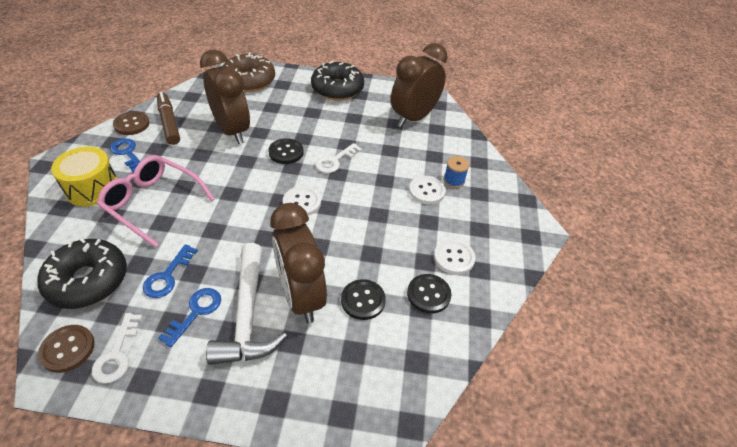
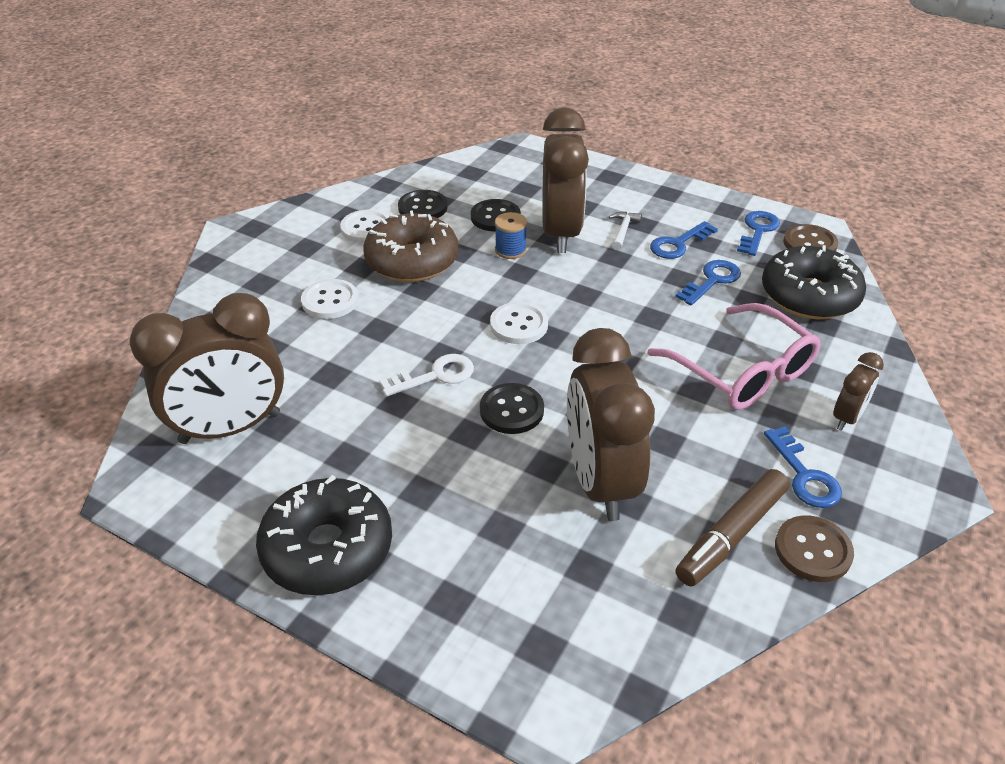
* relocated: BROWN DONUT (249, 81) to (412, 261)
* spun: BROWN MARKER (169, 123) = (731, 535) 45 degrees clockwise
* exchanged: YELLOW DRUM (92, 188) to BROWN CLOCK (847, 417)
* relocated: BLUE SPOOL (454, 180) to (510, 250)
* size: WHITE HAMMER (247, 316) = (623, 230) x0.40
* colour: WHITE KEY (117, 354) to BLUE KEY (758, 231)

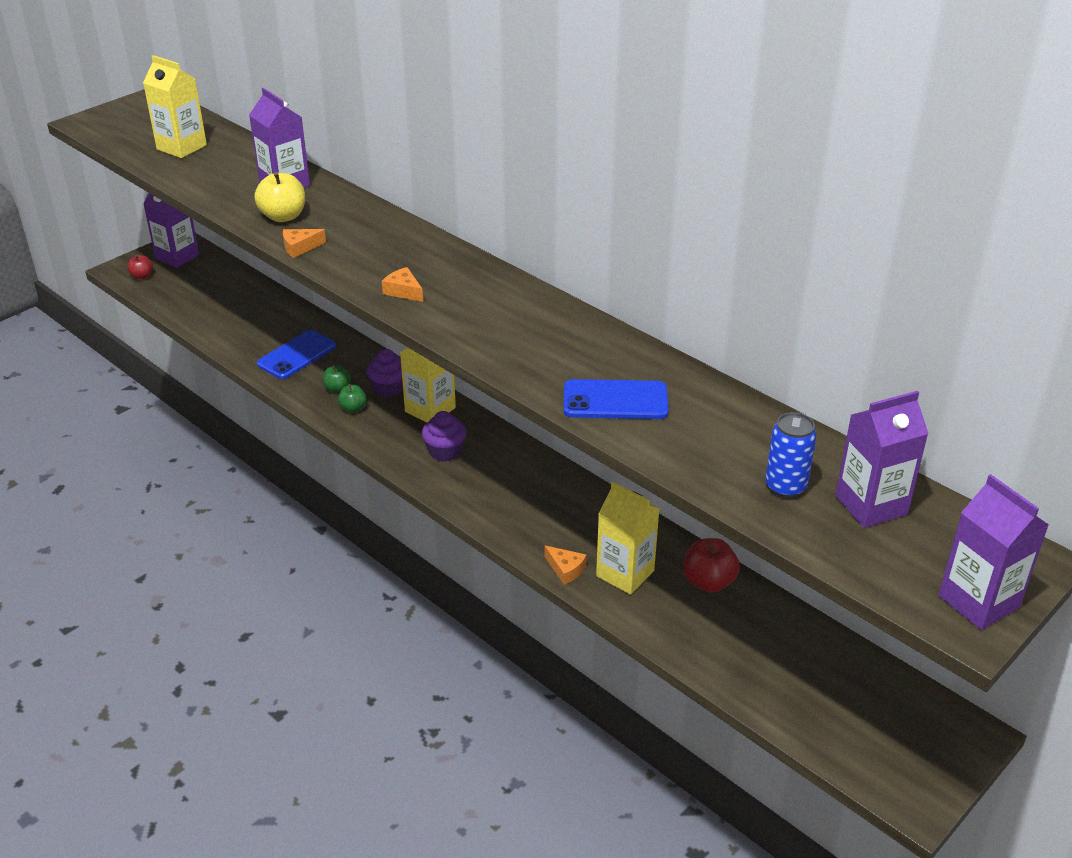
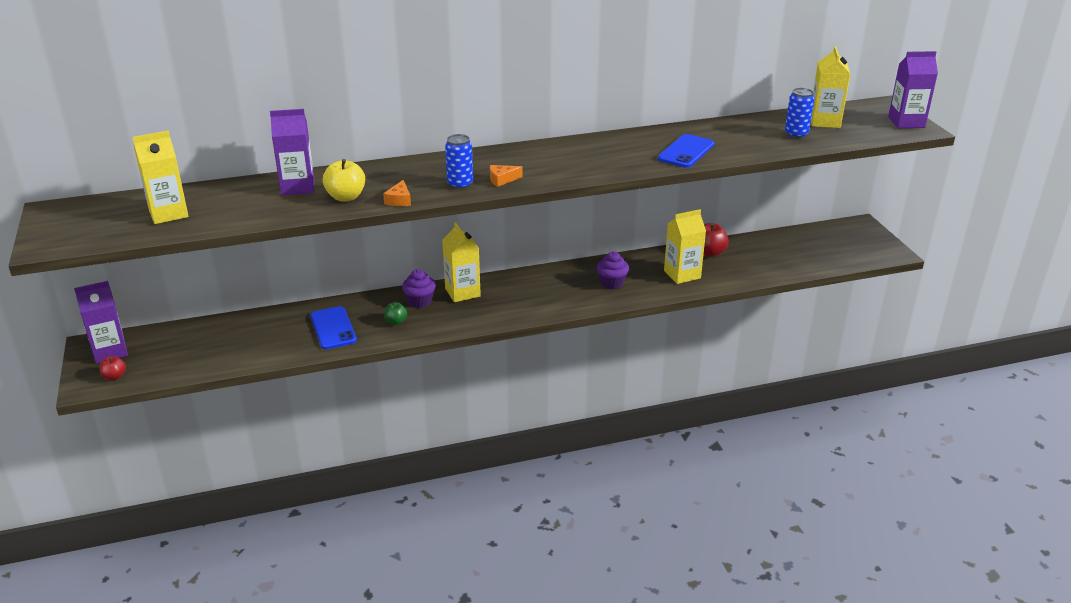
* missing: GREEN APPLE (353, 408)
* colour: PURPLE CARTON (871, 505) to YELLOW CARTON (824, 121)
* relocated: PURPLE CUPCAKE (445, 452) to (612, 283)
* missing: ORANGE CHEESE (565, 569)
* appeared: BLUE CAN (460, 184)

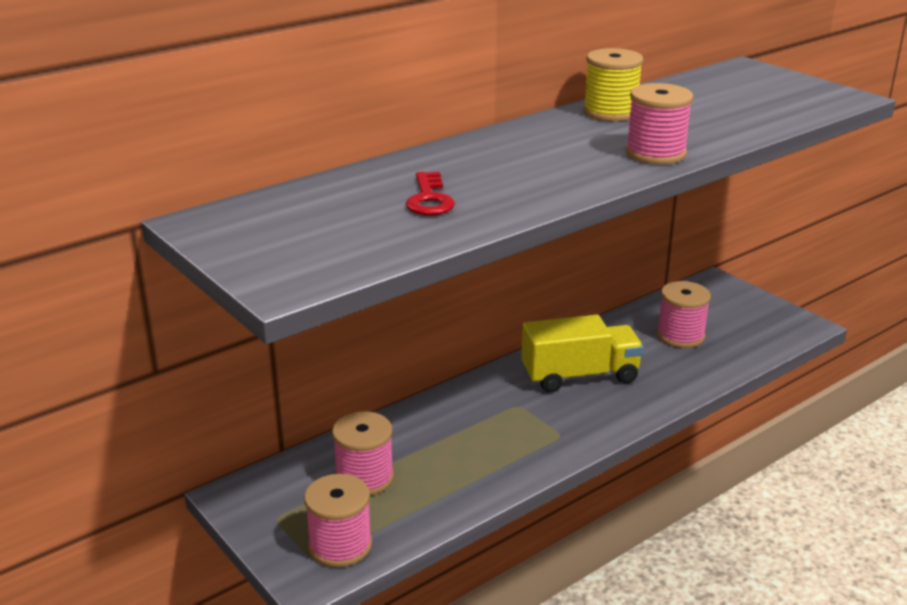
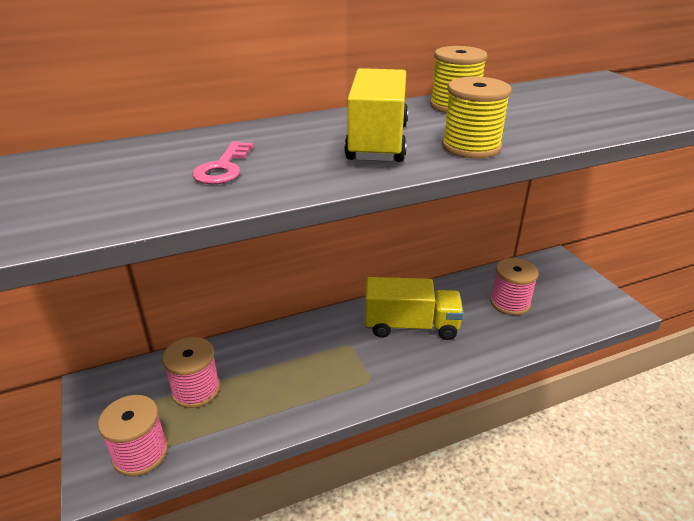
* colour: PINK SPOOL (655, 153) to YELLOW SPOOL (471, 147)
* colour: RED KEY (429, 199) to PINK KEY (223, 168)
* appeared: YELLOW TRUCK (377, 142)

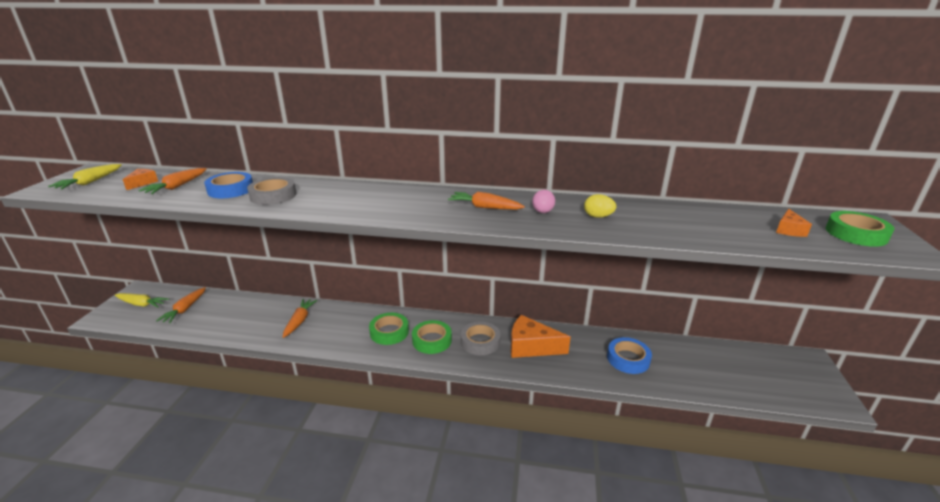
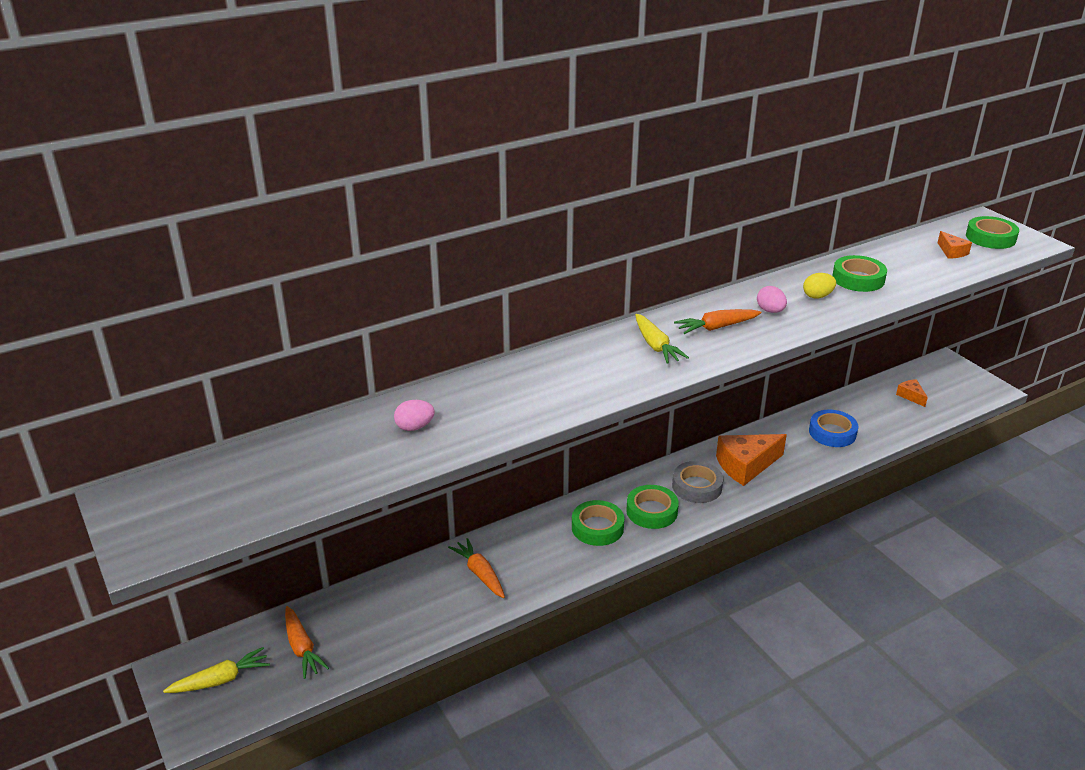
* relocated: YELLOW CARROT (90, 182) to (656, 346)
* missing: ORANGE CARROT (177, 186)
* relocated: ORANGE CHEESE (142, 183) to (911, 396)
* exchanged: BLUE TAPE (231, 190) to PINK EGG (414, 427)
* missing: GREY TAPE (273, 196)
* appeared: GREEN TAPE (858, 279)

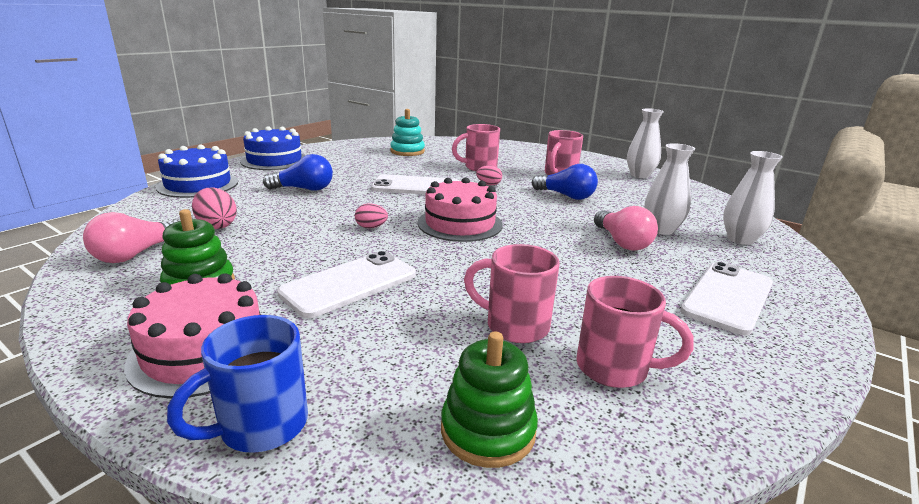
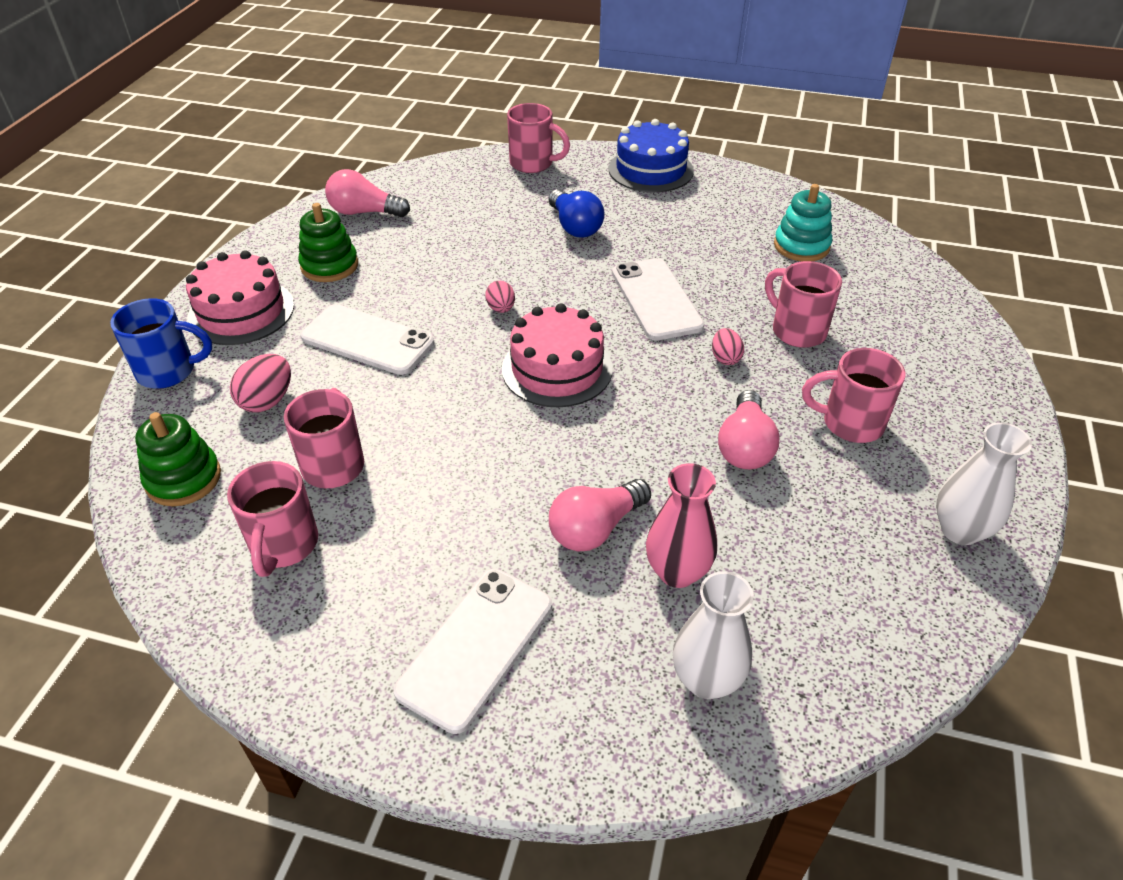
* colour: WHITE VASE (661, 230) to PINK VASE (677, 572)
* exchanged: BLUE CAKE (198, 184) to PINK MUG (533, 164)
* colour: BLUE LIGHT BULB (566, 196) to PINK LIGHT BULB (745, 446)
* relocated: PINK EGG (217, 226) to (267, 401)
* spun: WHITE PHONE (728, 297) = (476, 647) 75 degrees counterclockwise
* spun: BLUE MUG (261, 426) = (169, 371) 150 degrees clockwise

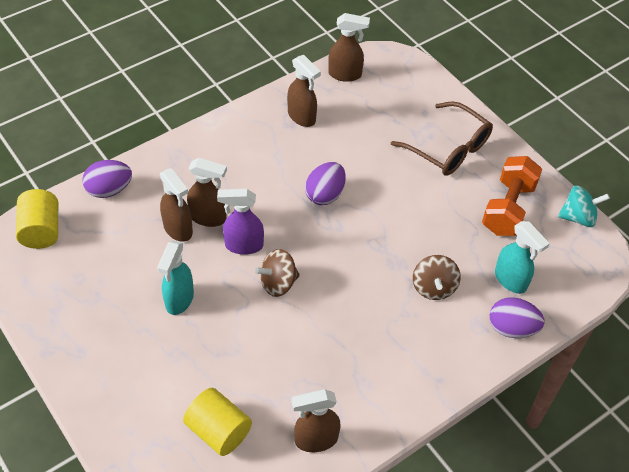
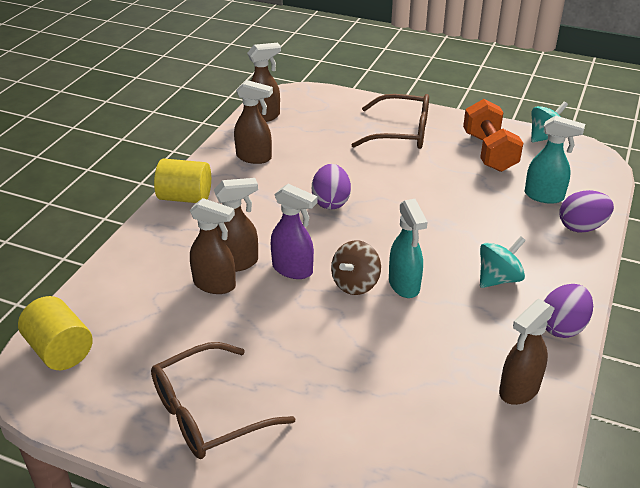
* relocated: PURPLE EGG (109, 190) to (562, 327)
* spun: PURPLE SPRAY BOTTLE (243, 245) = (293, 270) 120 degrees counterclockwise
* relocated: TURQUOISE SPRAY BOTTLE (179, 300) to (404, 285)
* missing: BROWN SPINNING TOP (433, 287)
* relocated: YELLOW CYLINDER (218, 431) to (185, 197)
* appeared: TURQUOISE SPINNING TOP (498, 279)
* appeared: BROWN GLASSES (208, 413)

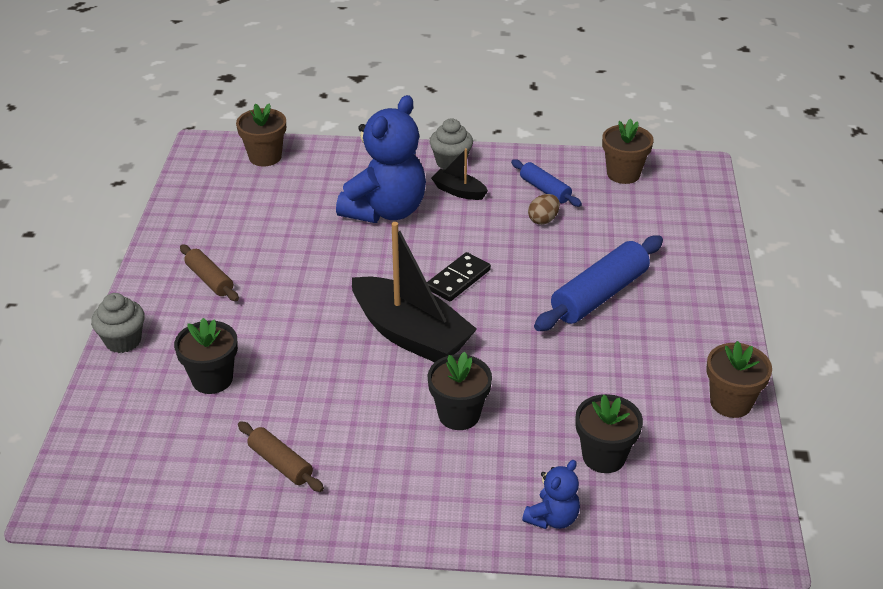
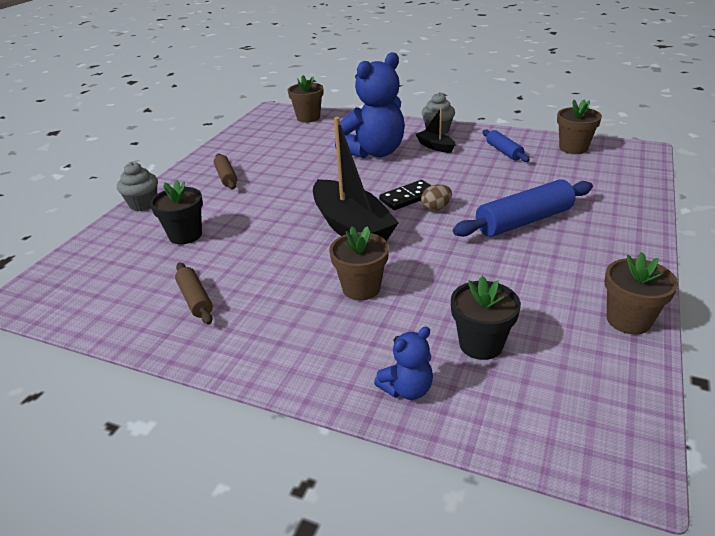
* relocated: BROWN EGG (543, 220) to (436, 208)
* colour: BLACK FLOWER POT (459, 414) to BROWN FLOWER POT (361, 288)

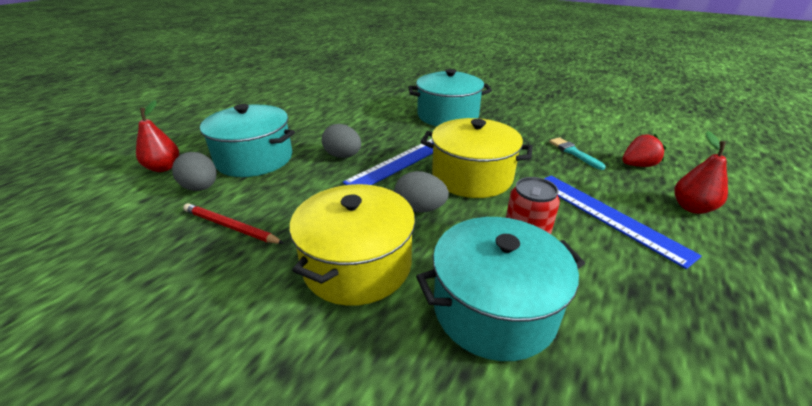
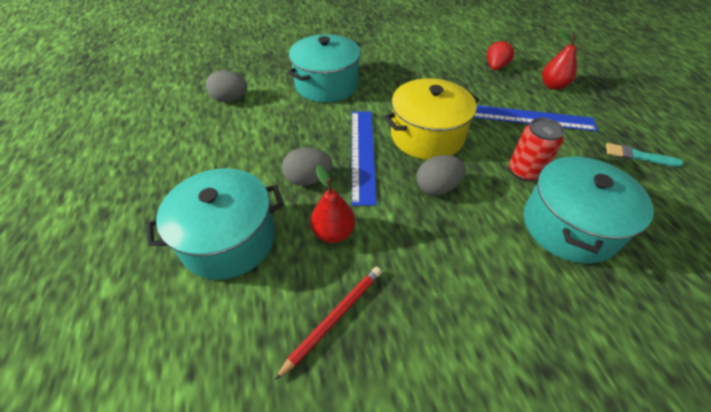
* relocated: RED PEAR (164, 168) to (333, 232)
* relocated: TURQUOISE BRUSH (574, 152) to (638, 156)
* relocated: GREY EGG (201, 188) to (230, 99)
* missing: YELLOW POT (357, 265)
* spun: RED PENCIL (230, 227) = (334, 318) 150 degrees clockwise

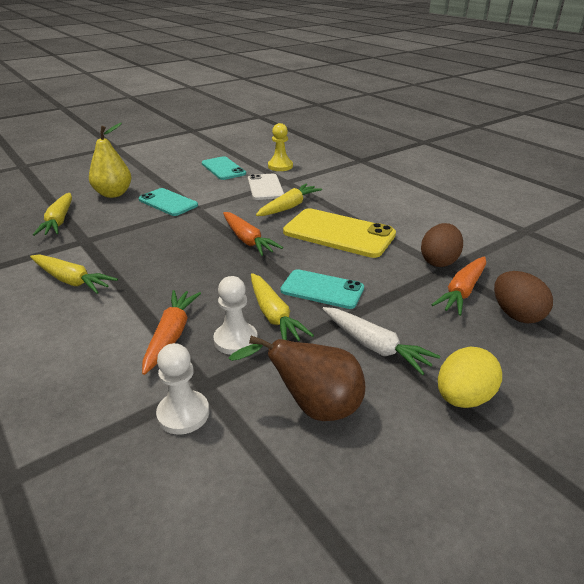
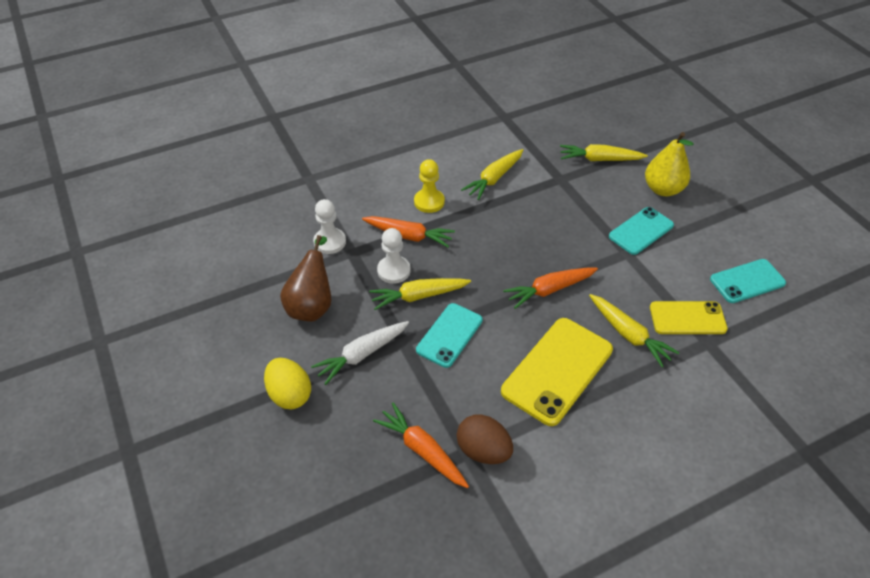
* relocated: YELLOW PAWN (280, 166) to (429, 202)
* colour: WHITE PHONE (265, 187) to YELLOW PHONE (687, 318)
* missing: BROWN EGG (516, 315)

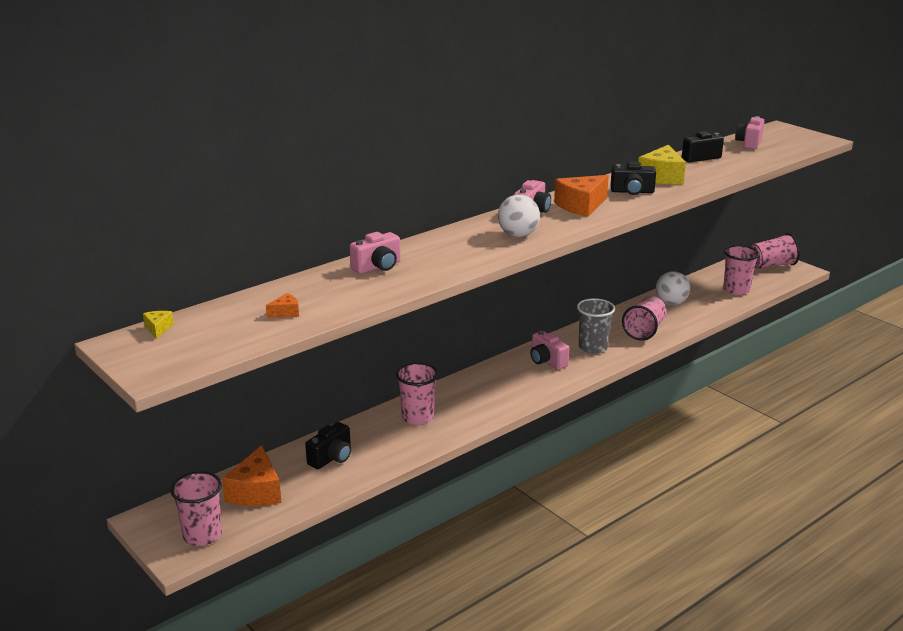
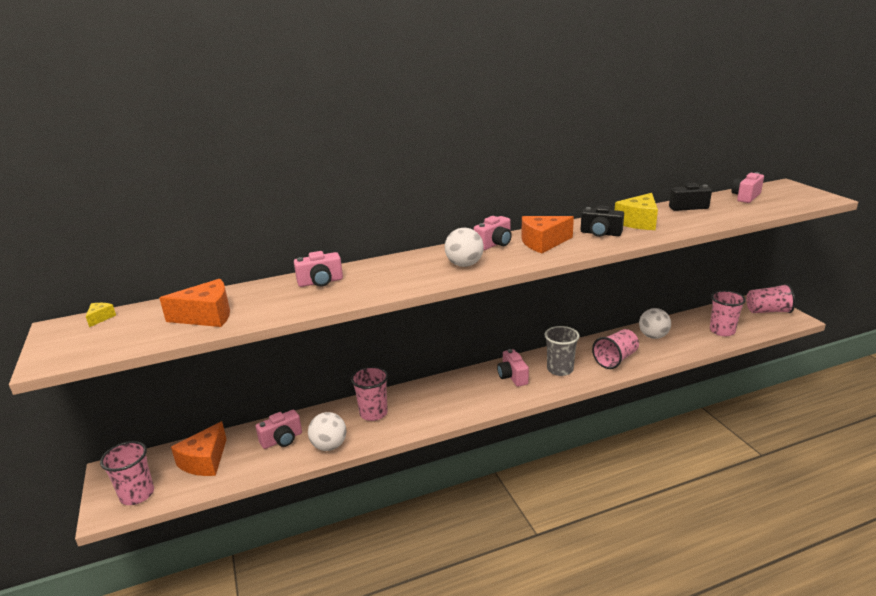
* size: ORANGE CHEESE (285, 312) = (207, 316) x2.17
* colour: BLACK CAMERA (331, 458) to PINK CAMERA (282, 440)
* appeared: WHITE BALL (329, 446)

